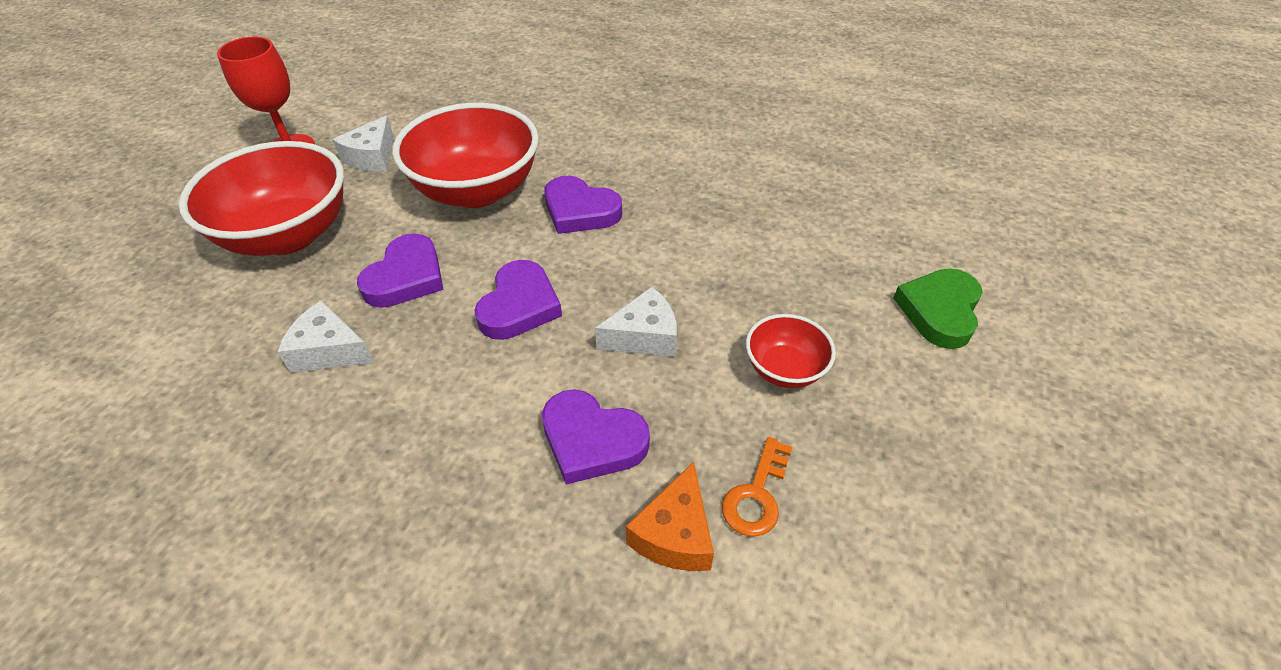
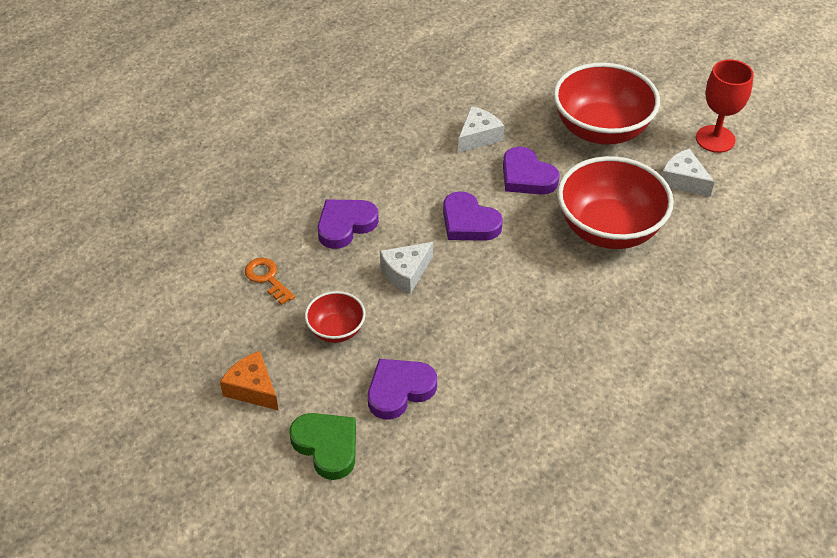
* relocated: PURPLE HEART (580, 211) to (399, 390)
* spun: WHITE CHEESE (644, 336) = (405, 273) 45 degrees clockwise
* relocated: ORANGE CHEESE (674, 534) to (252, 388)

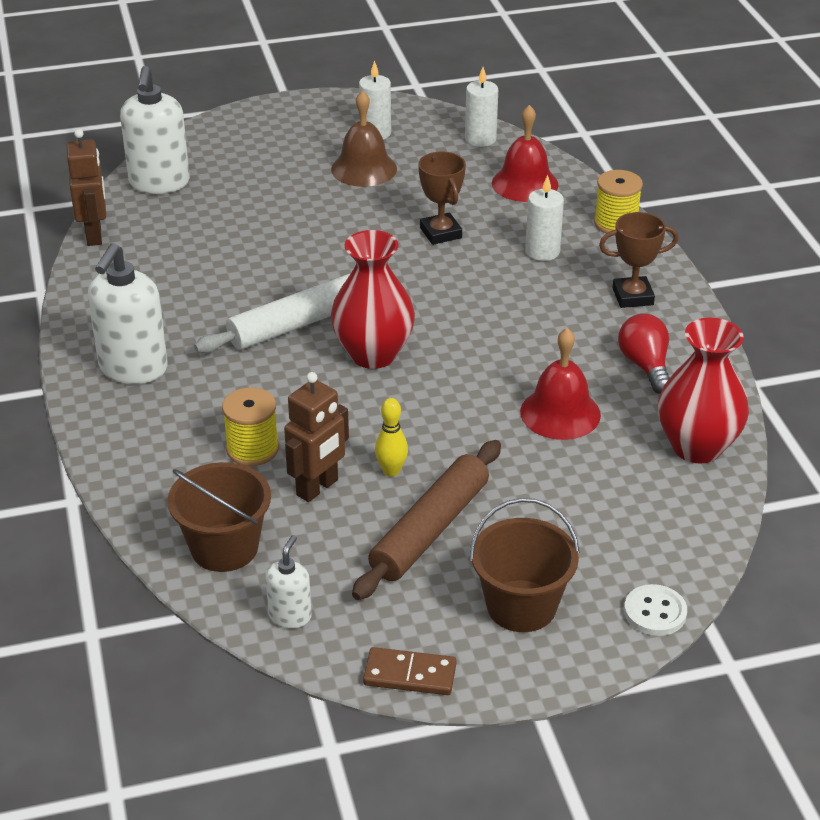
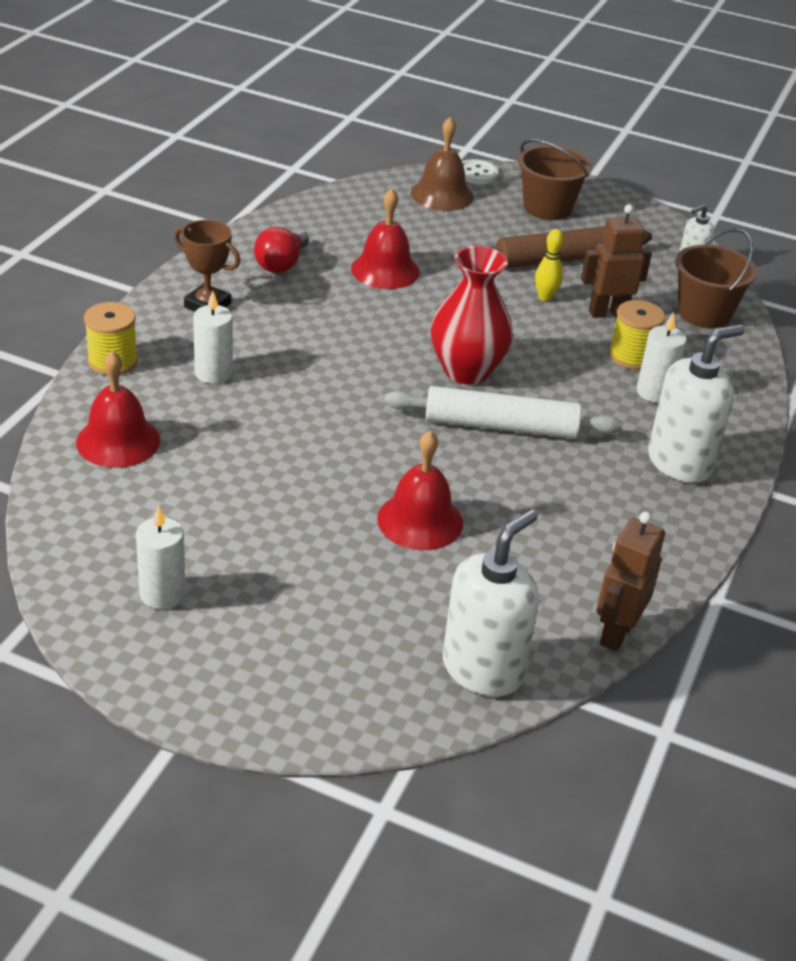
* relocated: WHITE CANDLE (480, 139) to (654, 392)
* relocated: BROWN BELL (364, 169) to (442, 195)
* missing: BROWN TROPHY (440, 233)
* missing: RED VASE (697, 447)
* missing: BROWN DOMINO (410, 675)
* appeared: RED BELL (420, 520)

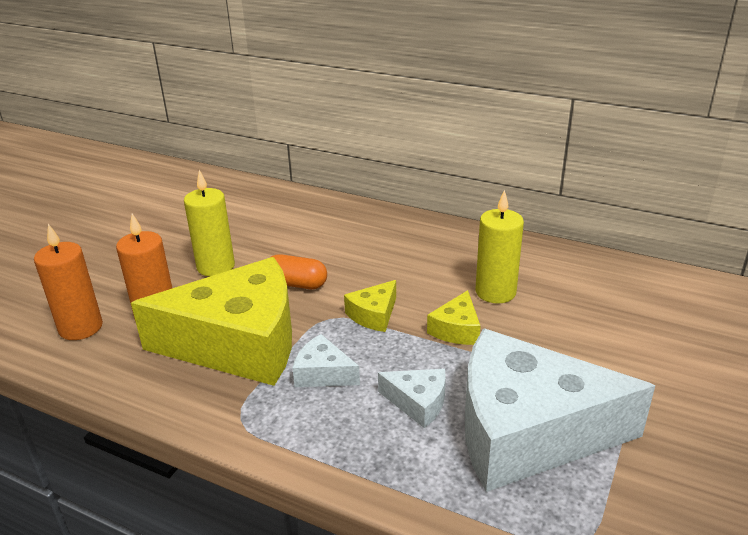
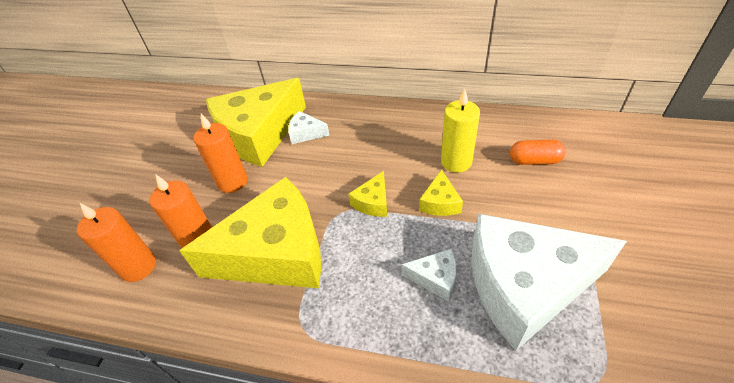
* colour: YELLOW CANDLE (216, 266) to ORANGE CANDLE (232, 182)
* relocated: ORANGE CAPSULE (296, 284) to (534, 161)
* relocated: WHITE CHEESE (323, 373) to (306, 133)
* appeared: YELLOW CHEESE (259, 134)

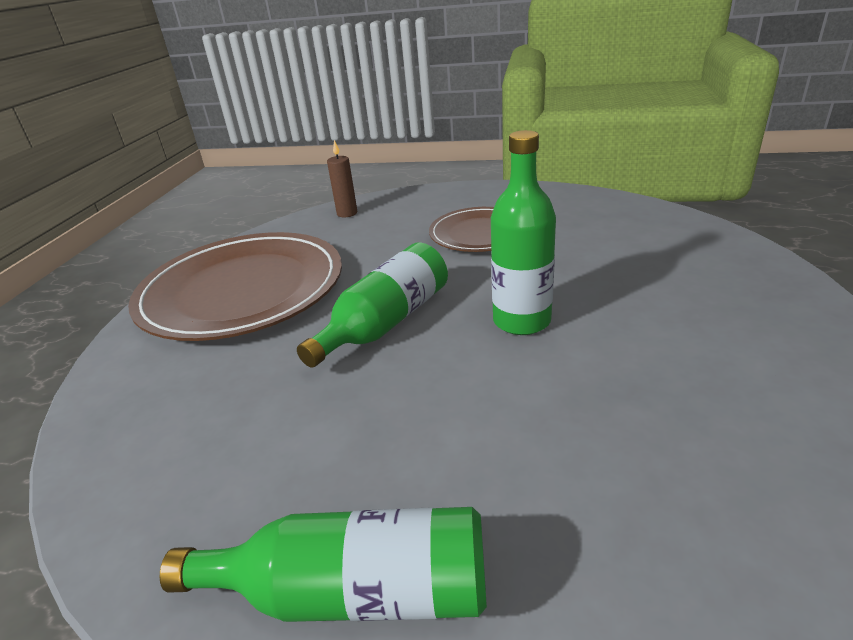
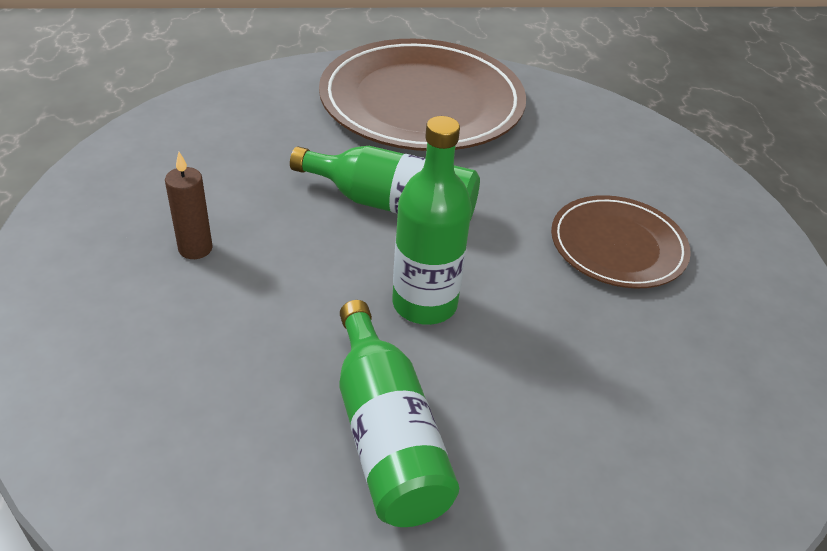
* relocated: BROWN CANDLE (347, 213) to (195, 248)
* relocated: GREEN BOTTLE (355, 591) to (387, 436)

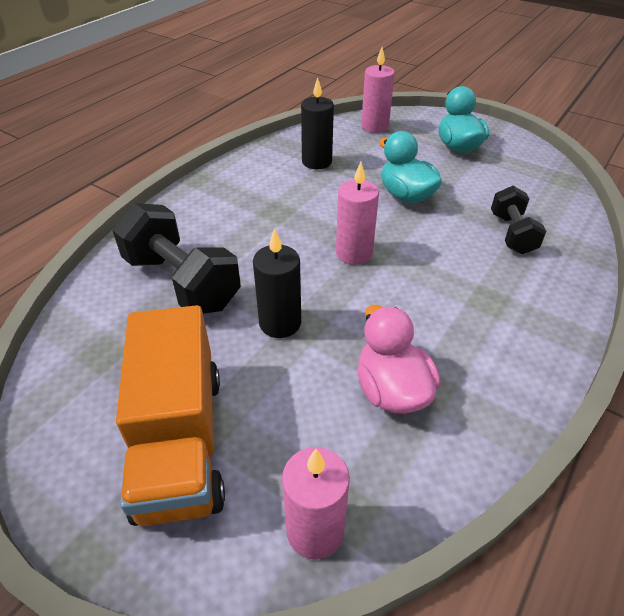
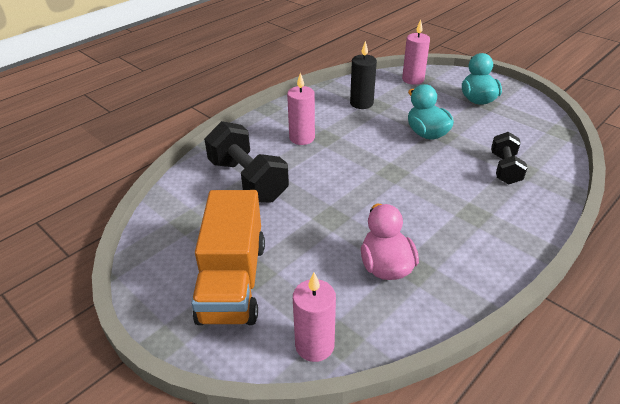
* relocated: PINK CANDLE (354, 253) to (302, 138)
* missing: BLACK CANDLE (280, 323)

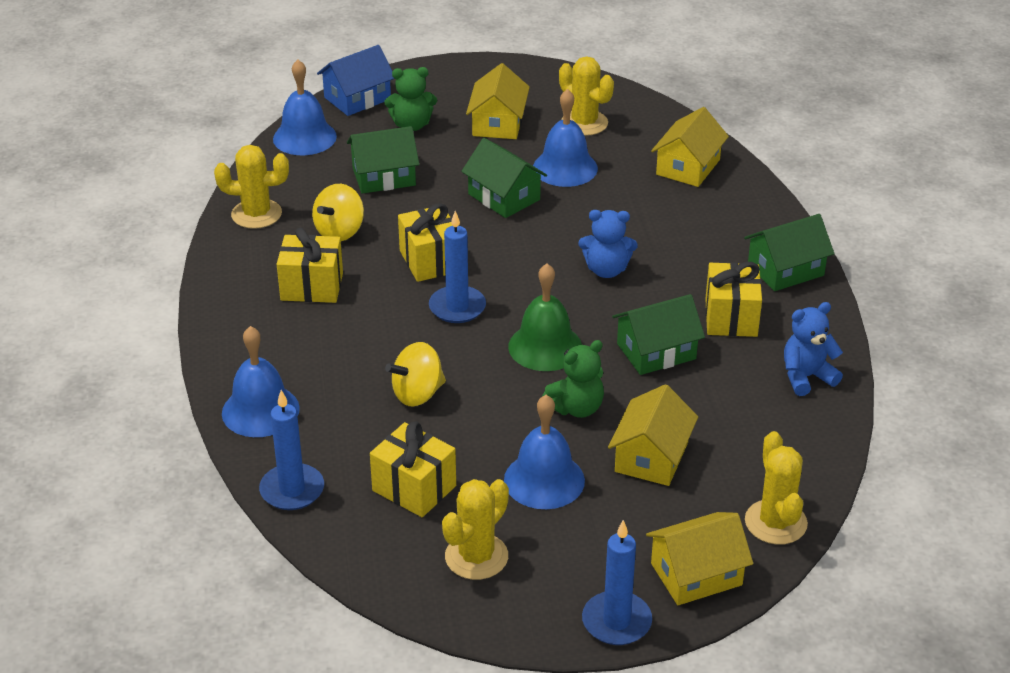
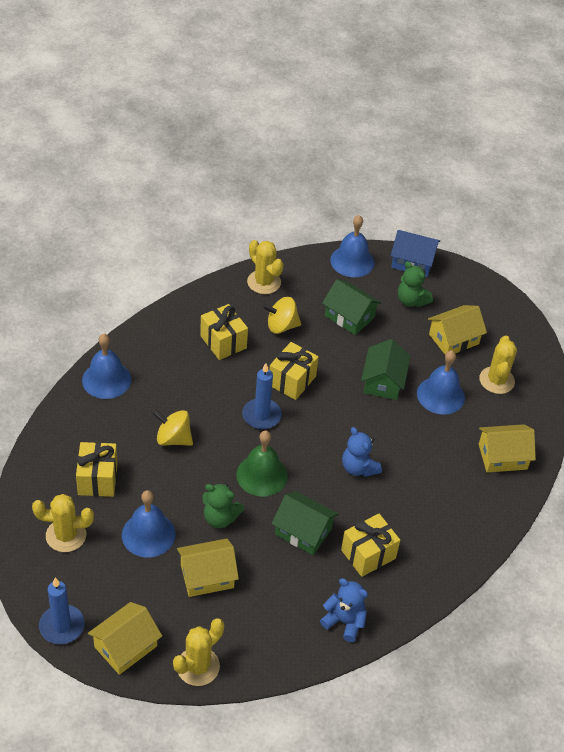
* missing: GREEN HOUSE (785, 270)
* missing: BLUE CANDLE (292, 490)
* spun: YELLOW HOUSE (696, 574) = (125, 646) 75 degrees counterclockwise

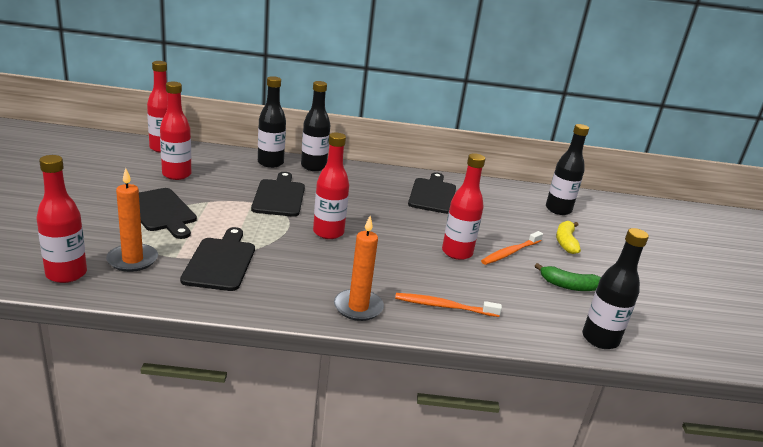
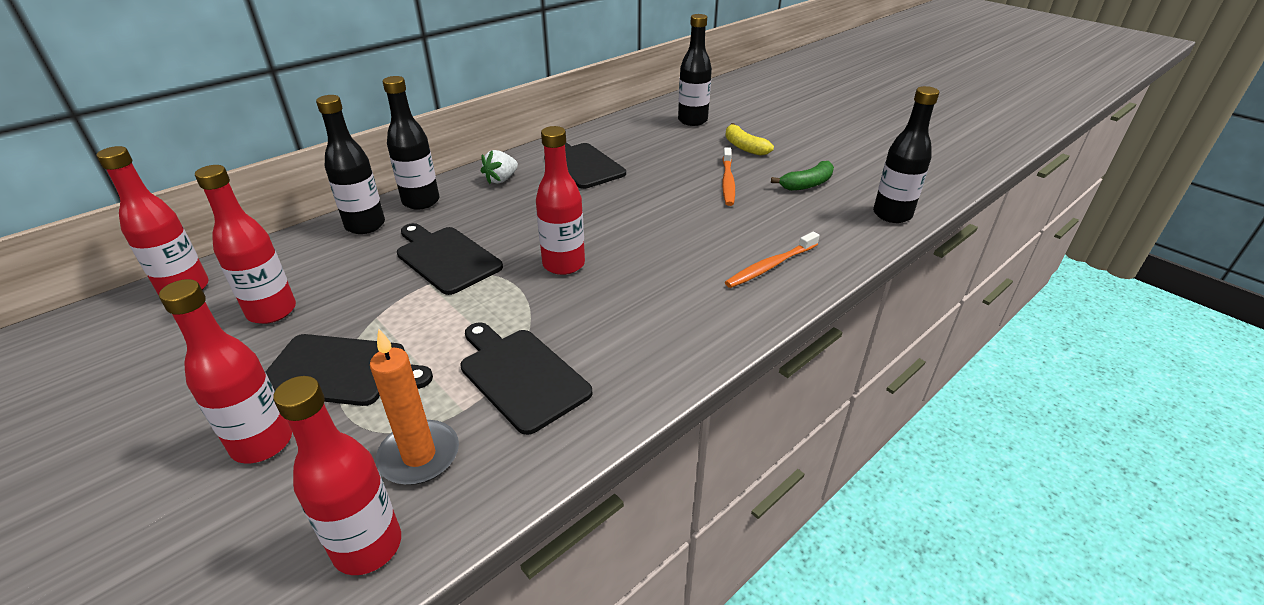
* relocated: RED BOTTLE (457, 253) to (262, 443)
* missing: ORANGE CANDLE (358, 307)
* appeared: WHITE STRAWBERRY (501, 179)

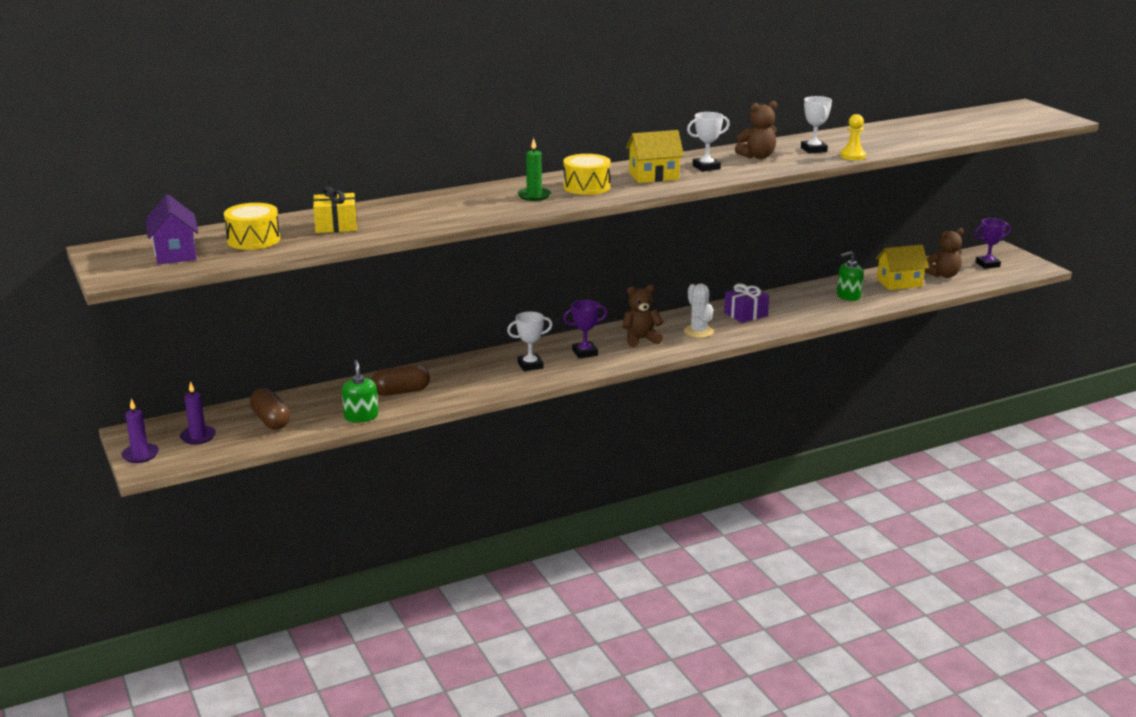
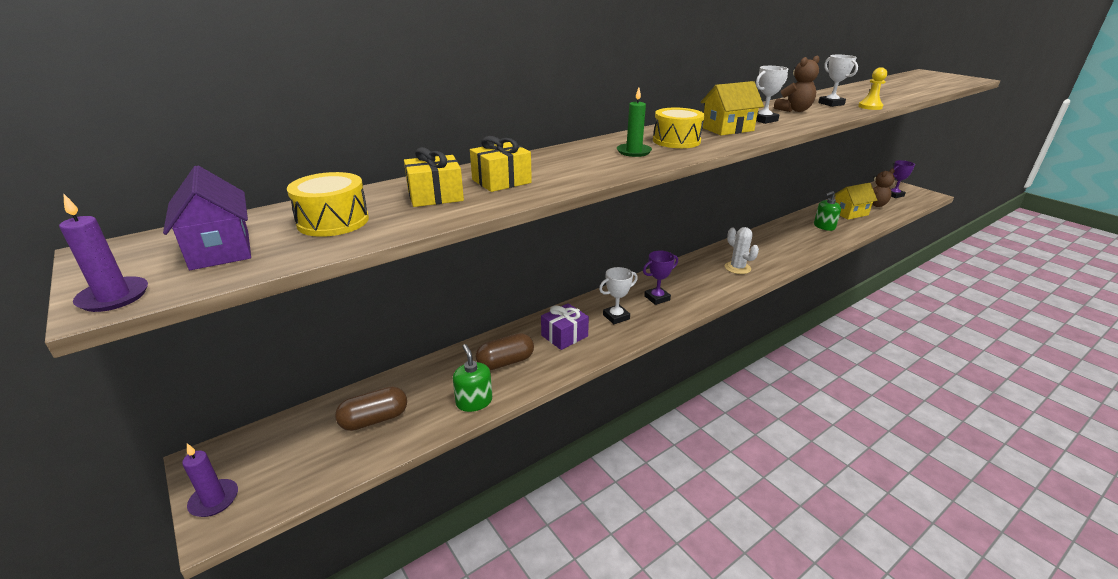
* relocated: PURPLE GIFT (745, 314) to (564, 336)
* missing: BROWN TEDDY BEAR (641, 339)
* relocated: PURPLE CANDLE (198, 437) to (114, 297)
* spun: BROWN CAPSULE (271, 420) = (374, 419) 75 degrees counterclockwise
* appeared: YELLOW GIFT (501, 181)

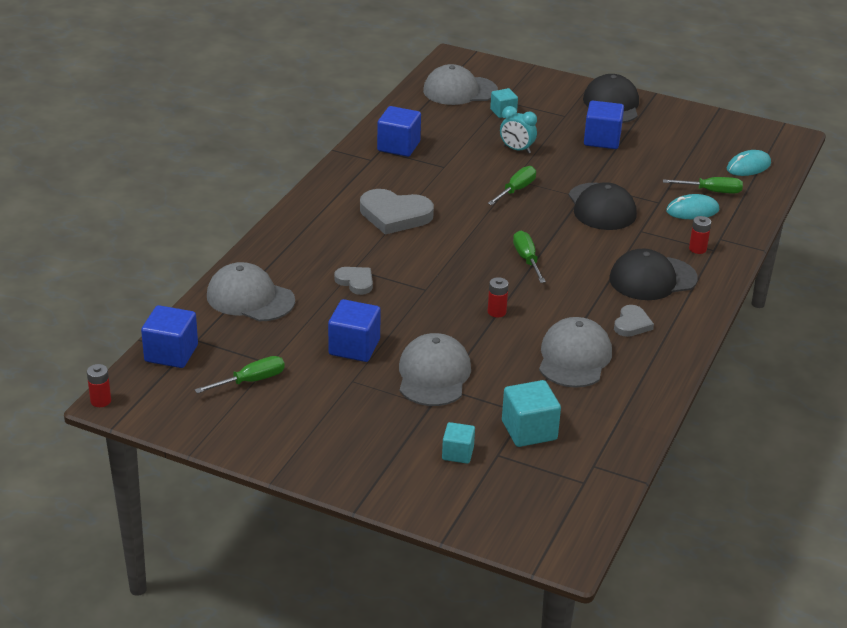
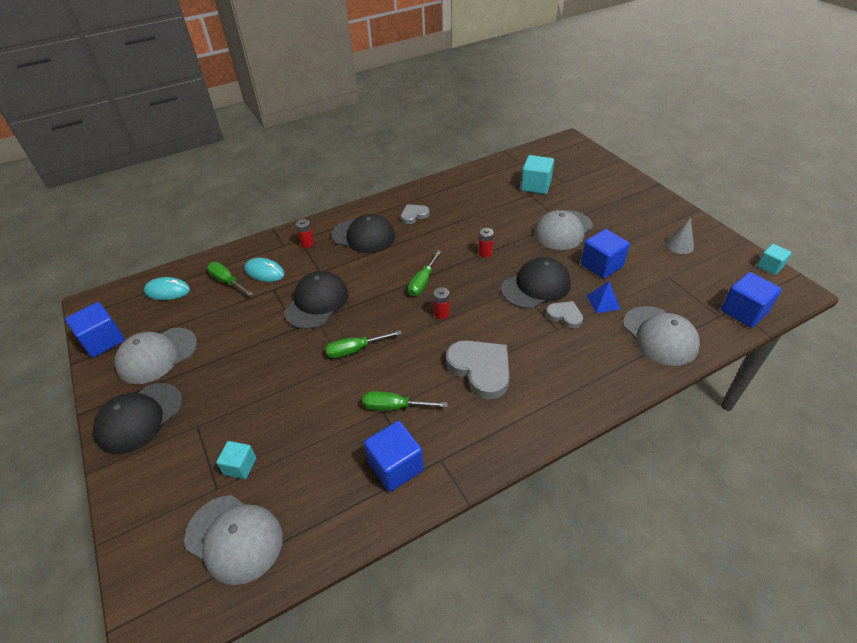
* relocated: BLUE CUBE (602, 140) to (103, 341)
* missing: TURQUOISE CLOCK (516, 150)
* spun: GREY HEART (355, 282) = (565, 316) 135 degrees clockwise
* relocated: GREY CAP (574, 357) to (157, 355)
* relocated: GREEN SCREWDRIVER (251, 381) to (395, 407)
* relocated: RED BATTERY (100, 401) to (442, 314)
* relocated: TURQUOISE CUBE (457, 453) to (769, 266)
* appeared: GREY CONE (680, 245)
* appeared: BLACK CAP (536, 286)
* appeared: BLUE PYRAMID (603, 302)

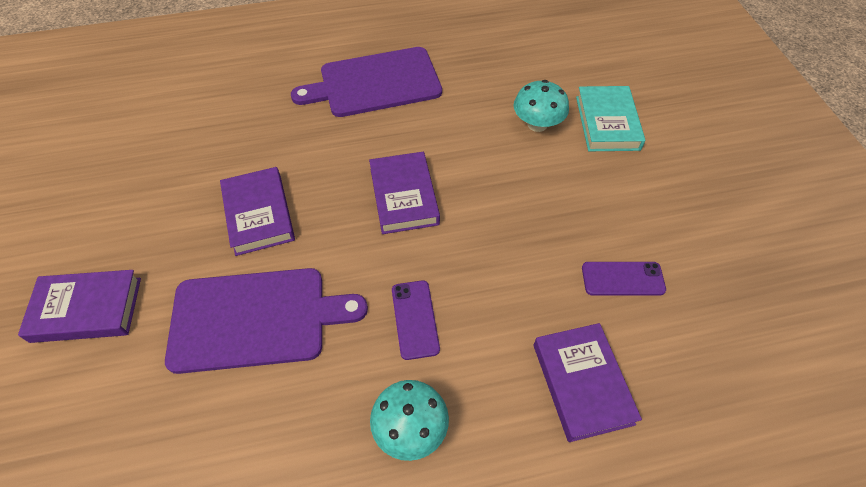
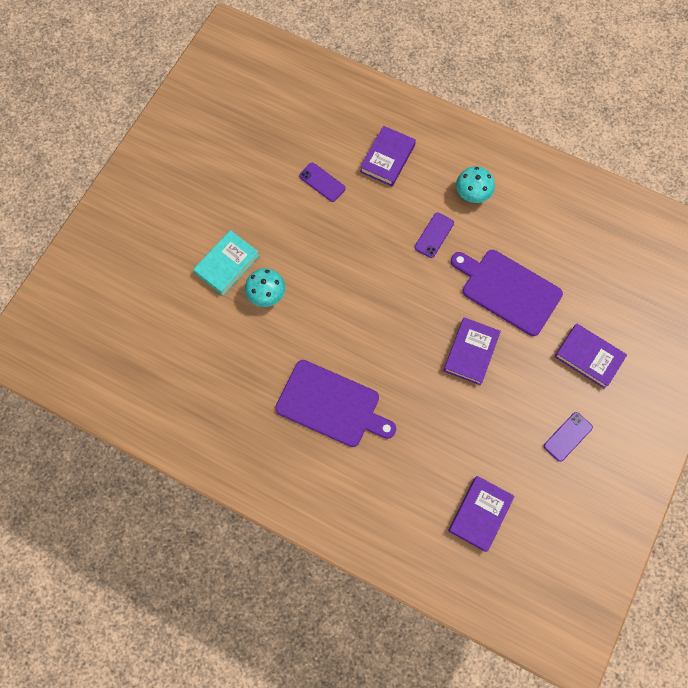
* relocated: PURPLE BOOK (404, 196) to (480, 514)
* appeared: PURPLE PHONE (568, 436)

